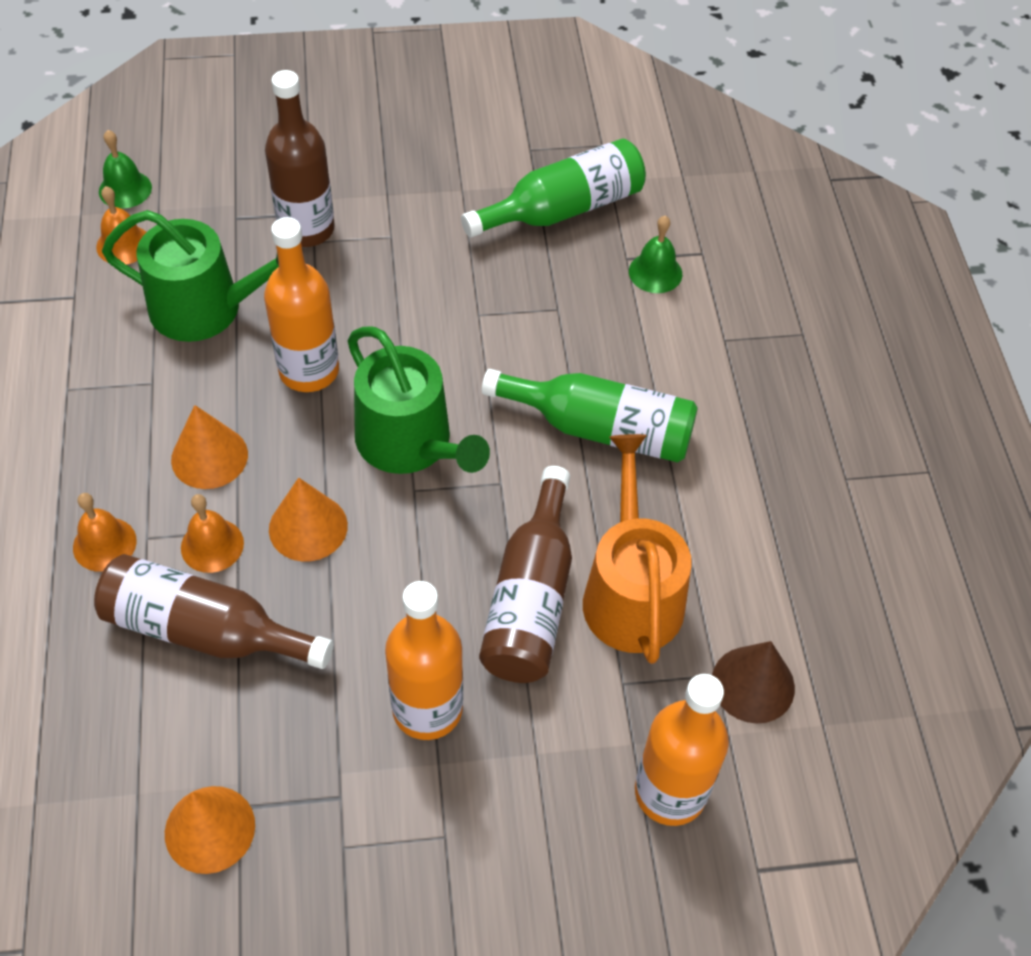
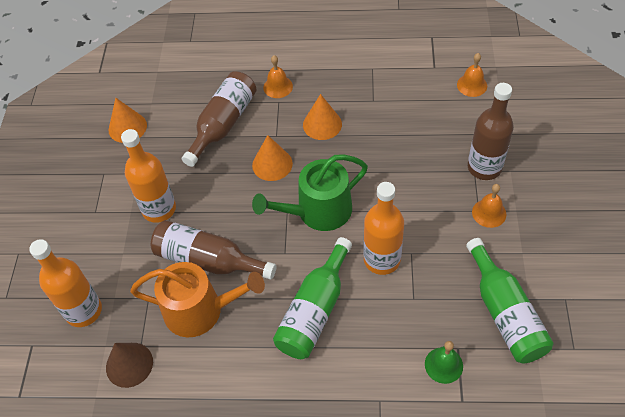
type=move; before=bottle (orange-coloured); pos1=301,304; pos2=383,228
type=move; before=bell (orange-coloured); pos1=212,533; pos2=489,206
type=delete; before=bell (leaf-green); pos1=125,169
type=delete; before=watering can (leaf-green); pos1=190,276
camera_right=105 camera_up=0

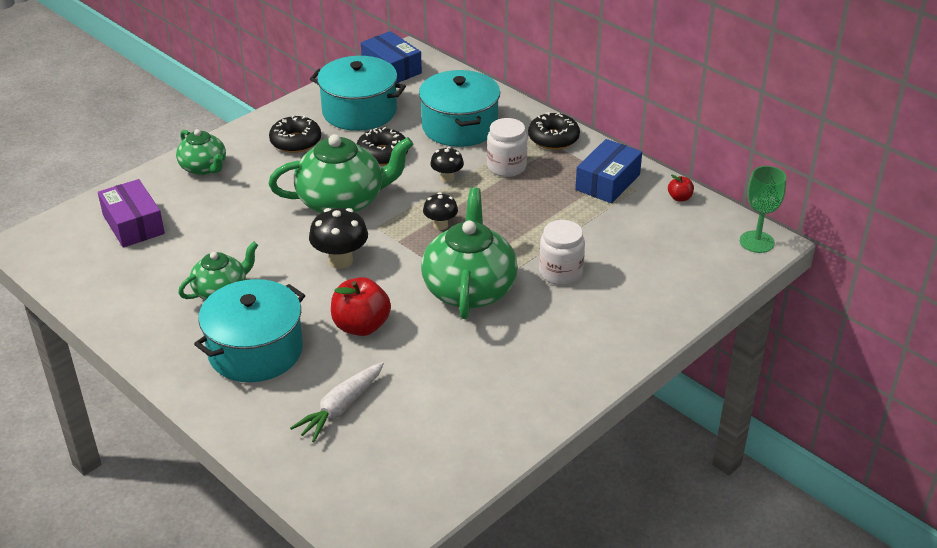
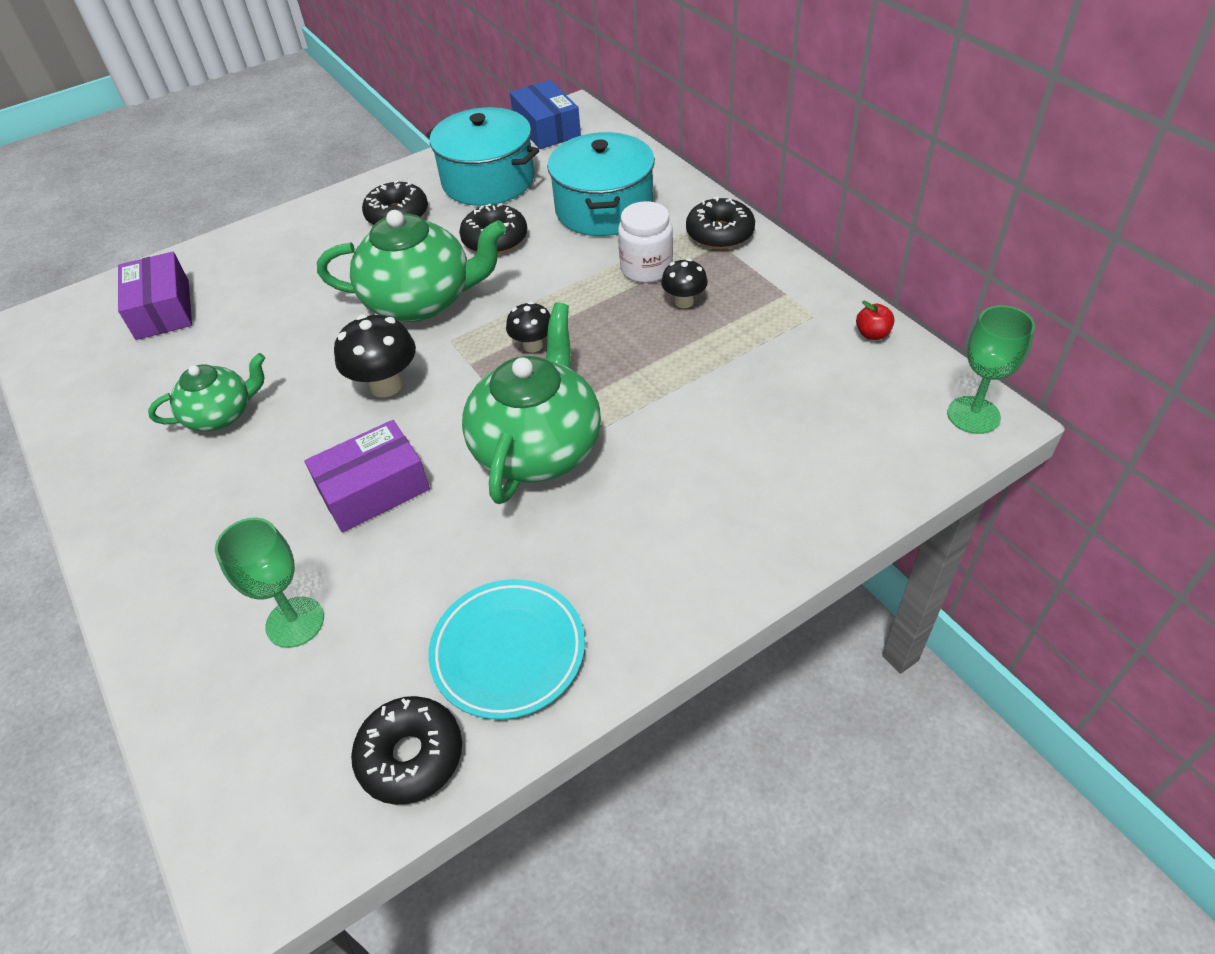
type=replace; before=toy carrot (snow-white); after=goblet (leaf-green); pos1=337,402; pos2=269,582
type=replace; before=apple fruit (red); after=box (royal purple); pos1=361,306; pos2=367,476
type=insert; after=doughnut (black); pos2=406,750
type=insert; after=flat dish (teal); pos2=506,649
type=move; before=fungus (black); pos1=447,165; pos2=684,283
type=delete; before=tea pot (leaf-green); pos1=201,152
type=delete; before=pot (teal); pos1=249,330
type=delete; before=preserve jar (snow-white); pos1=562,252
type=delete; before=box (royal blue); pos1=608,171
camera_right=15 camera_up=10

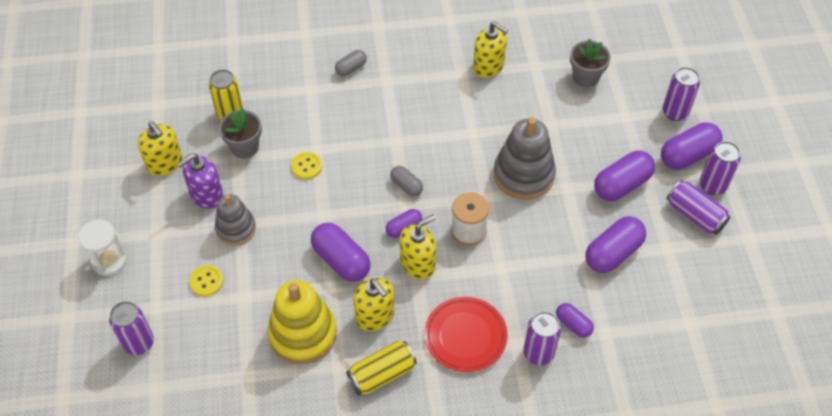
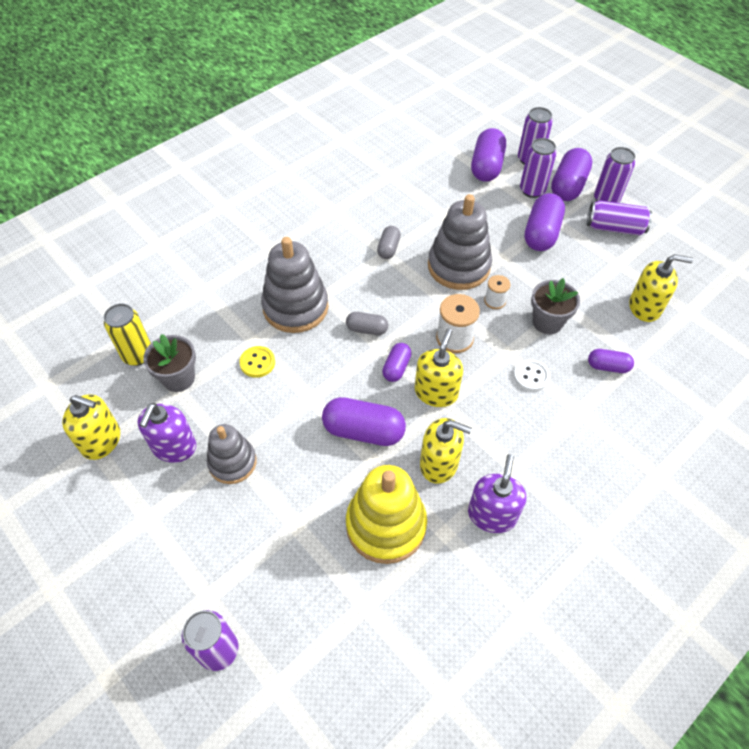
type=insert; after=ring stacker (gray); pos2=295,285
type=move; before=pill shape (gray); pos1=351,63; pos2=389,242
type=replace; before=soda can (bright yellow); after=soap dispenser (royal purple); pos1=381,368; pos2=497,493
type=move; before=pill shape (royal purple); pos1=615,244; pos2=488,155
type=insert; after=reel of thread (snow-white); pos2=497,292
type=insert; after=button (snow-white); pos2=532,375
type=move; before=soda can (royal purple); pos1=542,338; pos2=538,168
type=move; before=potted plant (gray); pos1=590,63; pos2=555,306
type=move; before=soap dispenser (bright yellow); pos1=490,49; pos2=661,288
type=delete; before=hourglass (snow-white); pos1=102,248
type=delete; before=button (bright yellow); pos1=206,280
type=delete; before=flat dish (red); pos1=465,334
camera_right=-35 camera_up=0

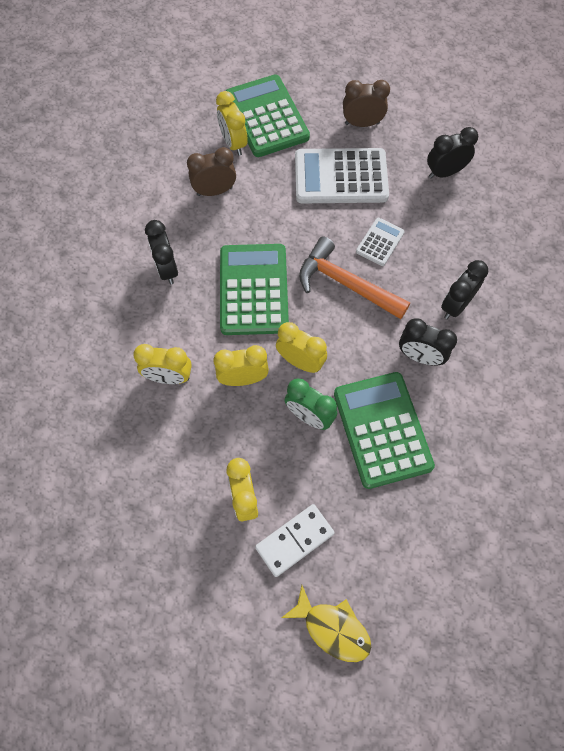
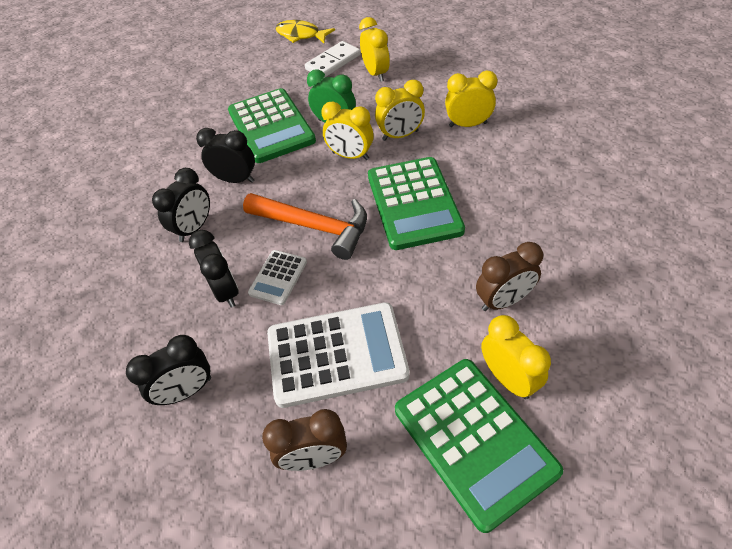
type=move; before=alarm clock (black); pos1=161,252; pos2=214,268
camera_right=175 camera_up=-15

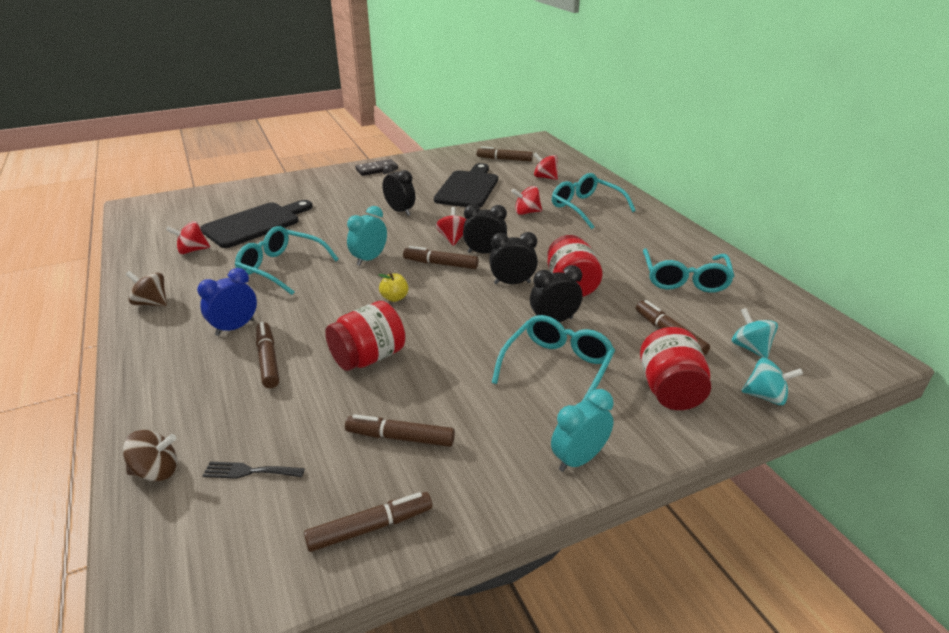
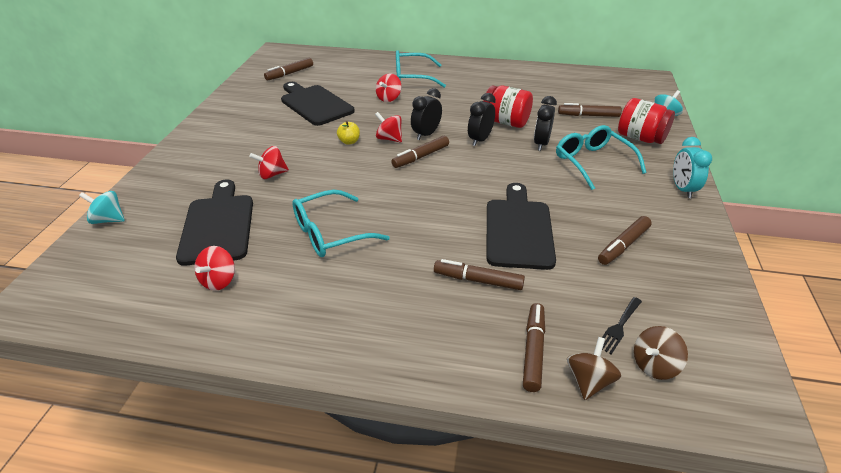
type=move; before=whirligig (teal); pos1=755,333; pos2=102,207
type=move; before=whirligig (red); pos1=545,166; pos2=269,162
type=move; before=apple fruit (bright yellow); pos1=393,287; pos2=348,133
type=replace; before=preserve jar (red); after=bread board (black); pos1=365,336; pos2=521,226
type=move; before=marker pen (russet); pos1=368,522; pos2=534,347
type=move; before=whirligig (russet); pos1=146,288; pos2=661,353
type=delete; before=alarm clock (royal blue); pos1=227,302
type=delete; before=alarm clock (teal); pos1=367,236
type=delete; before=domino tile (black); pos1=376,167
type=delete; before=alarm clock (black); pos1=398,190
type=delete; before=eyeglasses (teal); pos1=688,270
camera_right=-55 camera_up=5

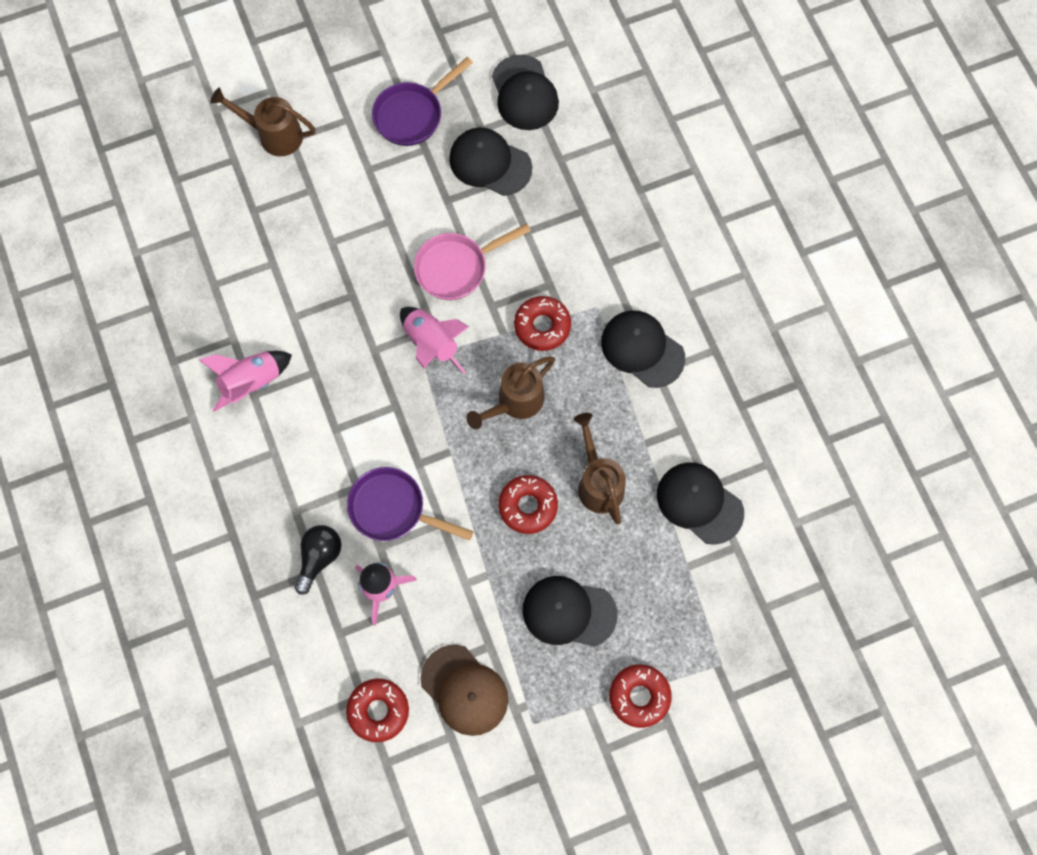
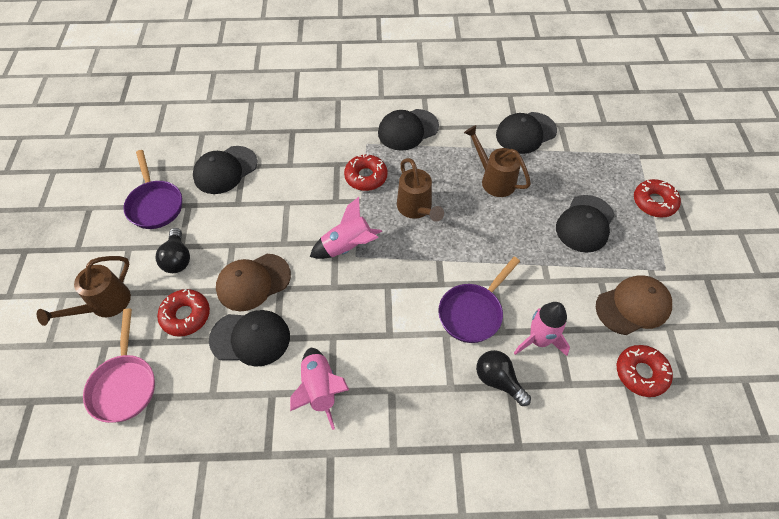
type=move; before=pan (pink); pos1=472,261; pos2=119,366
type=insert; after=light bulb (black); pos2=173,250
type=move; before=doughnut (red); pos1=528,504; pos2=183,313
type=move; before=baseball cap (black); pos1=525,92; pos2=249,338
type=insert; after=baseball cap (russet); pos2=253,282
type=rotate; before=watering can (russet); pos1=600,468; pos2=497,161; turn=45
camera_right=-70 camera_up=-15

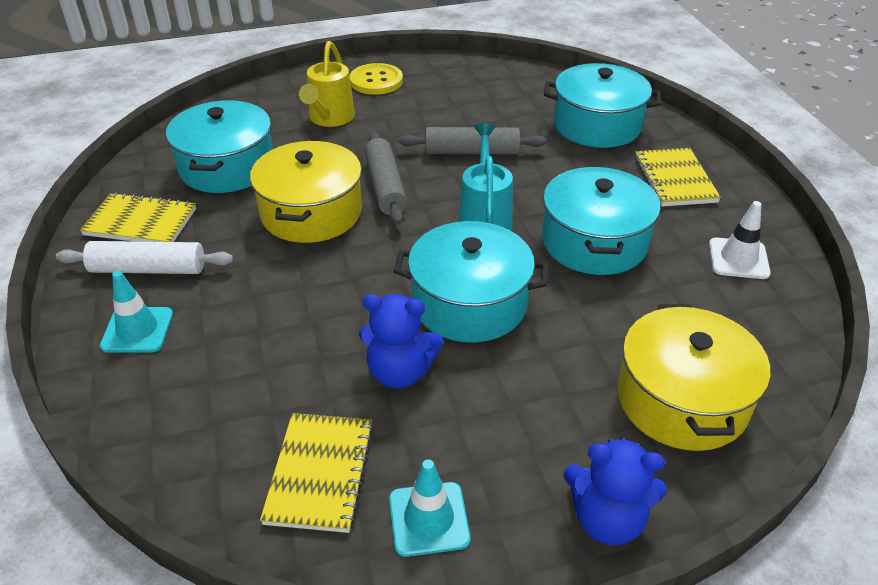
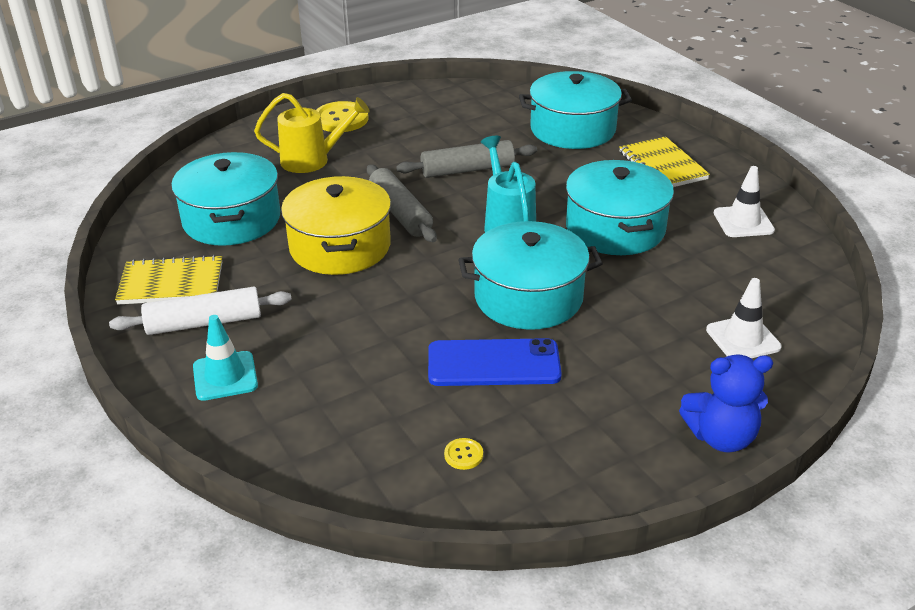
type=rotate; before=watering can (bright yellow); pos1=327,84; pos2=312,133; turn=-90
type=replace; before=stuffed bear (royal blue); after=mobile phone (royal blue); pos1=401,341; pos2=495,362
type=replace; before=notebook (bright yellow); after=button (bright yellow); pos1=317,473; pos2=463,454
type=replace; before=pot (bright yellow); after=safety cone (snow-white); pos1=693,377; pos2=744,318
type=delete; before=safety cone (teal); pos1=430,508
camera_right=-15 camera_up=-5

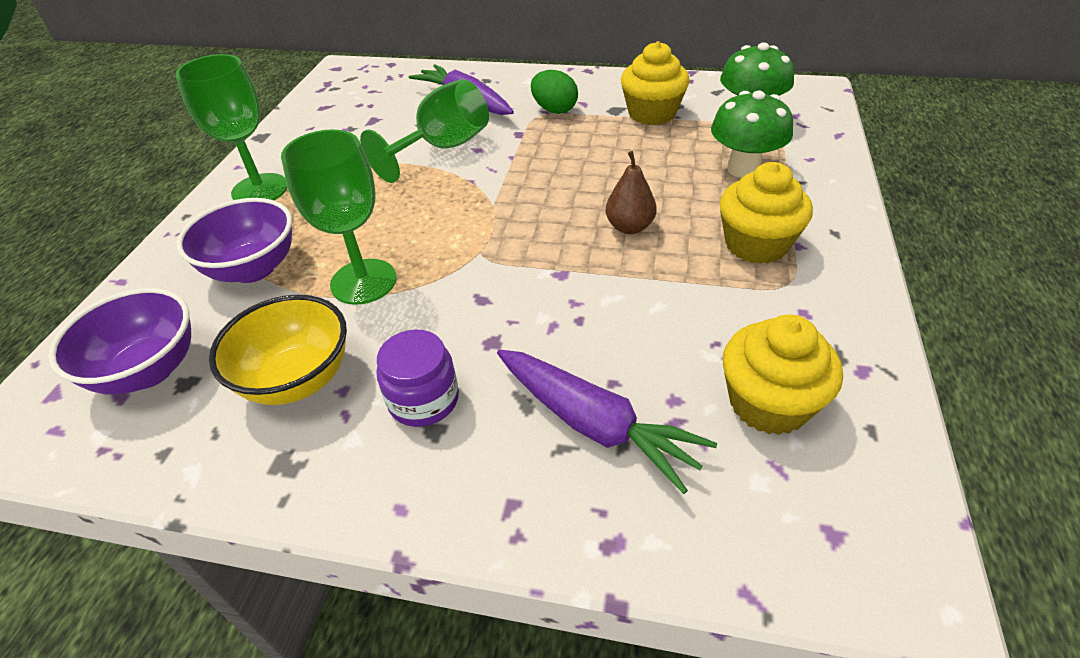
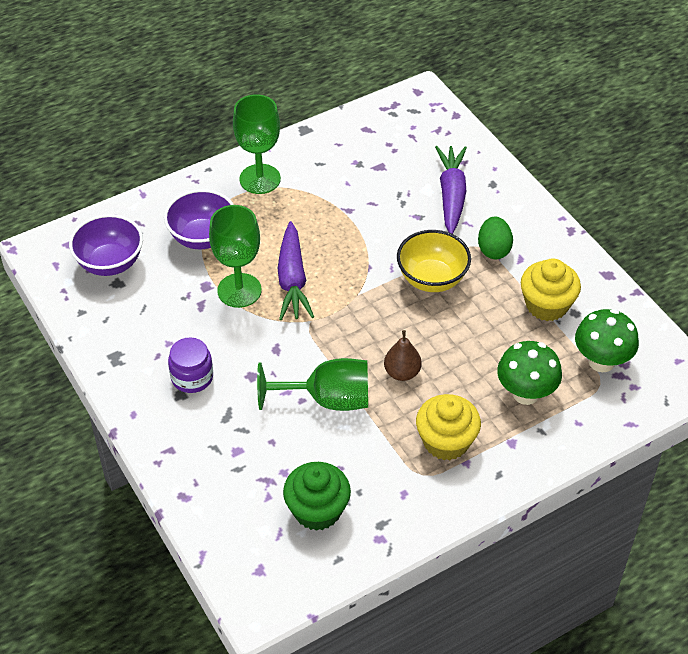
type=move; before=goblet (leaf-green); pos1=424,131; pos2=312,384
type=move; before=toy carrot (royal purple); pos1=607,422; pos2=295,270
type=recolor; before=muffin (bright yellow); after=muffin (leaf-green); pos1=783,375; pos2=317,496
type=move; before=deep dish (bright yellow); pos1=278,350; pos2=434,261
camera_right=45 camera_up=5

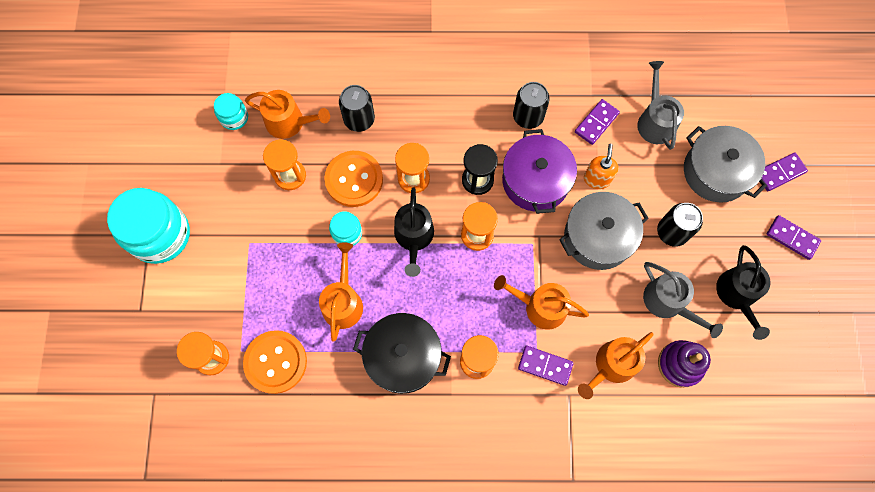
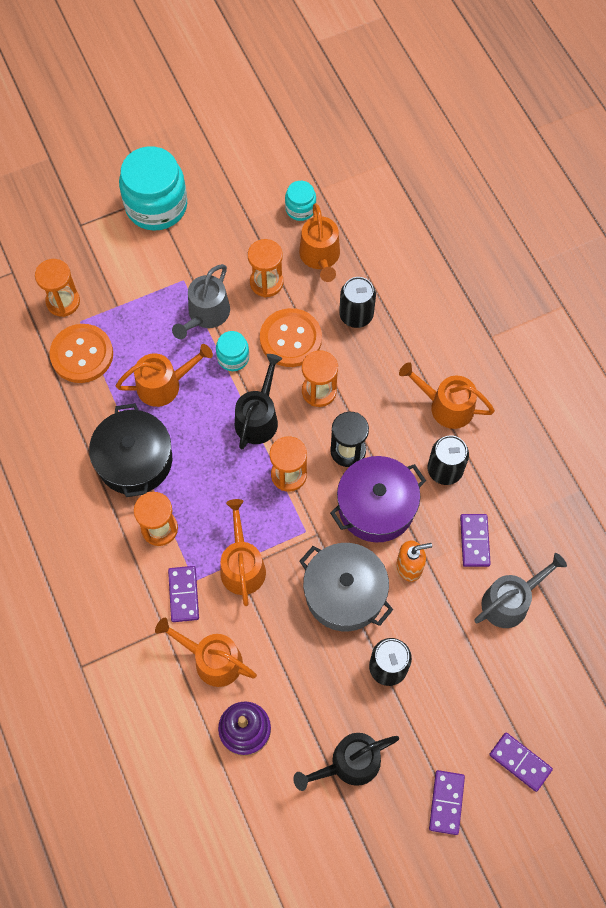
type=move; before=watering can (gray); pos1=683,300; pos2=201,301
type=rotate; before=watering can (black); pos1=414,232; pos2=258,401; turn=135
type=insert; after=watering can (orange-coloured); pos2=447,395
type=rotate; before=domino tile (royal purple); pos1=597,122; pos2=475,540; turn=75
type=delete; before=pot (gray); pos1=725,164
camera_right=65 camera_up=-5

